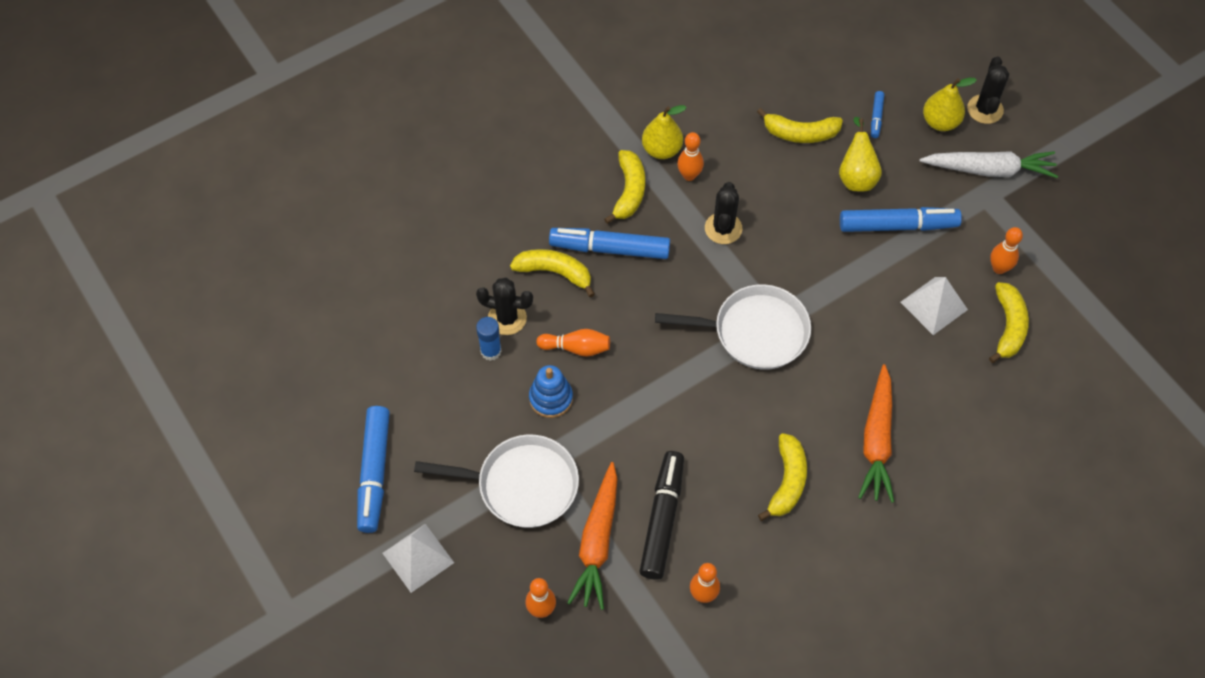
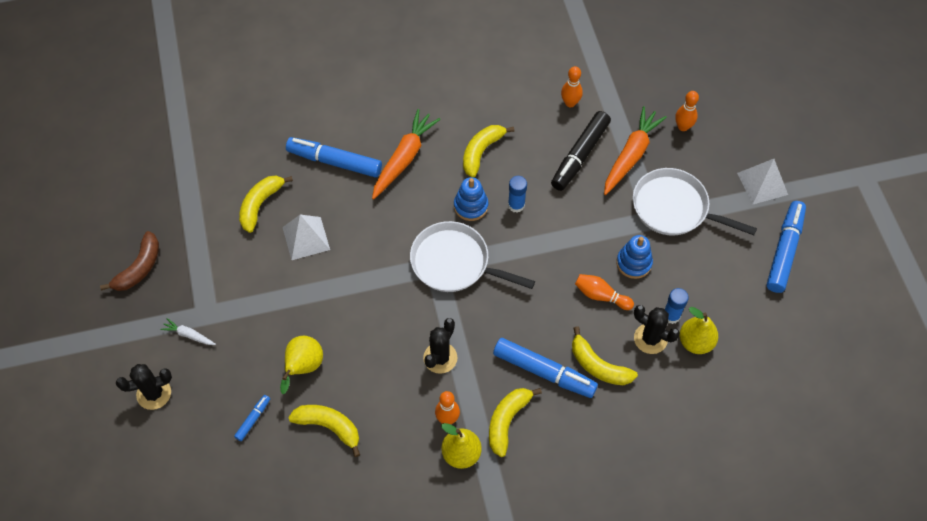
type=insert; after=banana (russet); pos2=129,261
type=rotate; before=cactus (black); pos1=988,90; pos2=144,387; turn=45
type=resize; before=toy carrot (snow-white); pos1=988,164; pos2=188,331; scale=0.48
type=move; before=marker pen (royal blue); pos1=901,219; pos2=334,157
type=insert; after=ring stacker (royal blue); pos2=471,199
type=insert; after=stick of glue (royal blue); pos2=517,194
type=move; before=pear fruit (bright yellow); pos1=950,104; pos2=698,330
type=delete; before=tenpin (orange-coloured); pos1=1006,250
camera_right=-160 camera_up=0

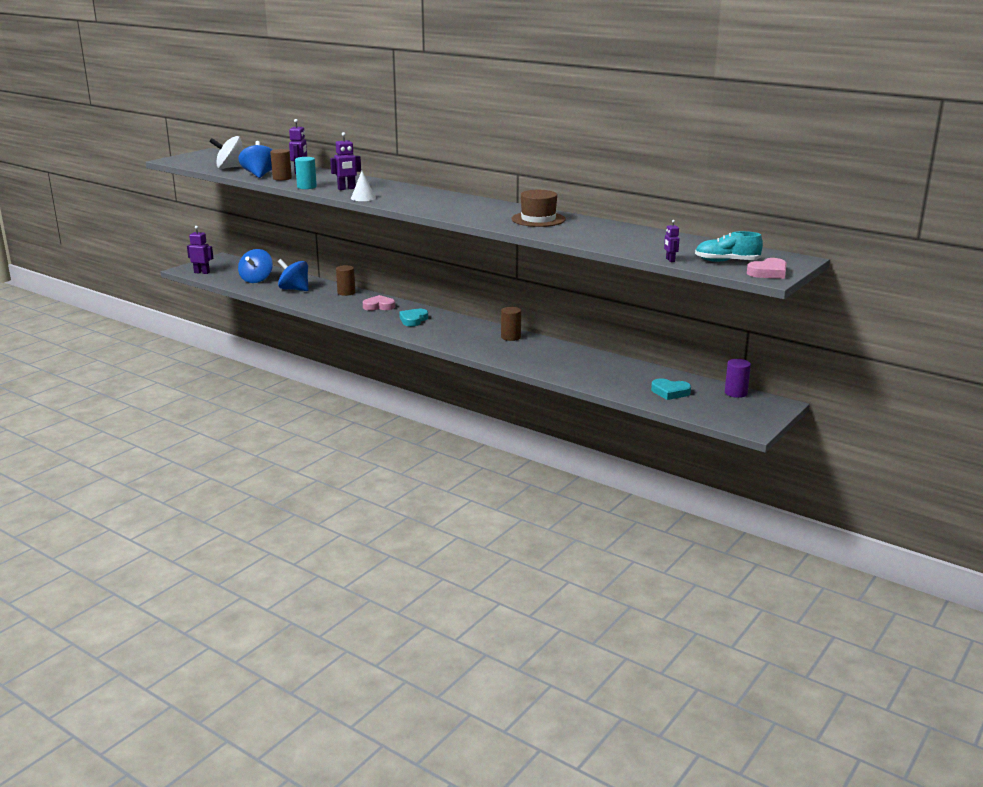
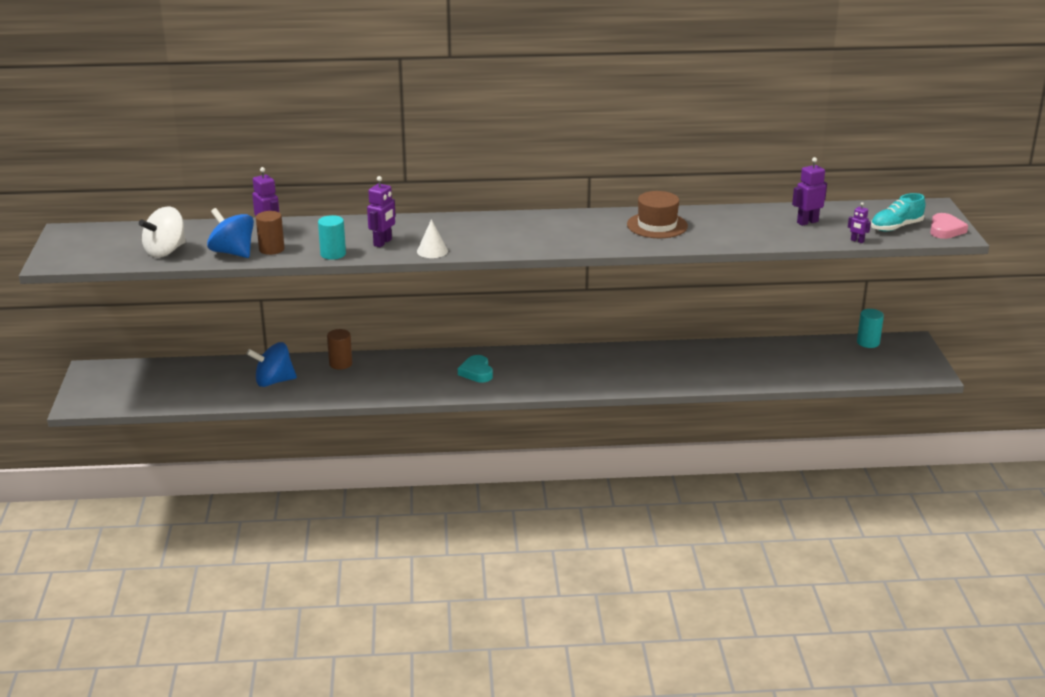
type=move; before=robot figure (royal purple); pos1=200,250; pos2=809,191
type=recolor; before=solid cylinder (royal purple); after=solid cylinder (teal); pos1=738,378; pos2=870,328
type=delete; before=whirligig (royal blue); pos1=255,266
type=delete; before=heart shape (pink); pos1=379,303
type=delete; before=solid cylinder (russet); pos1=511,324
type=delete; before=heart shape (teal); pos1=671,389
camera_right=-40 camera_up=5

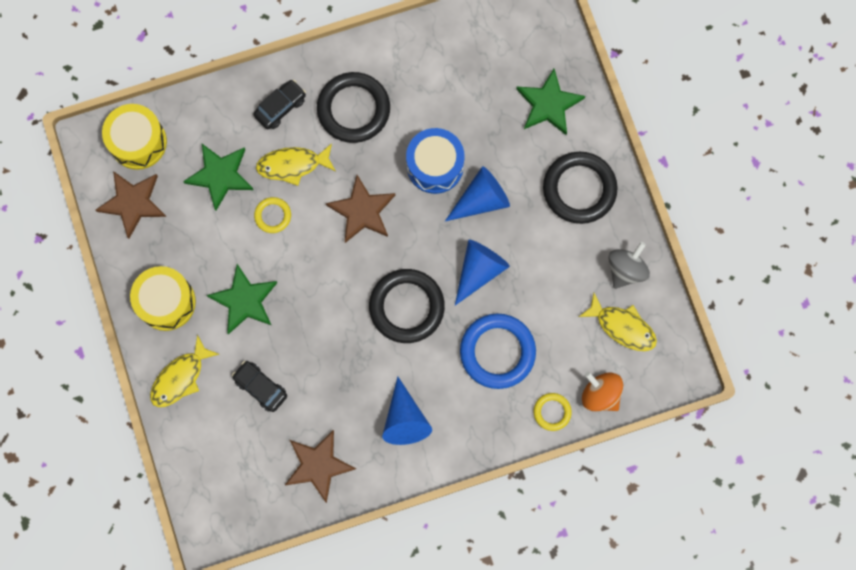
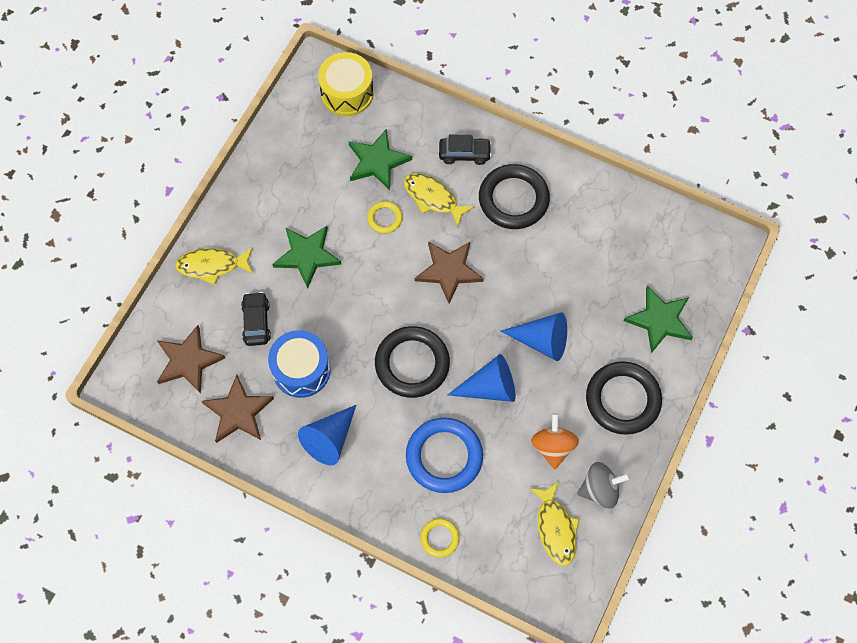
type=move; before=five-pointed star (russet); pos1=131,205; pos2=191,359
type=move; before=snare drum (royal blue); pos1=435,161; pos2=299,364
type=move; before=whirligig (orange-coloured); pos1=602,391; pos2=555,441
type=delete; before=snare drum (bright yellow); pos1=163,298
camera_right=45 camera_up=-10

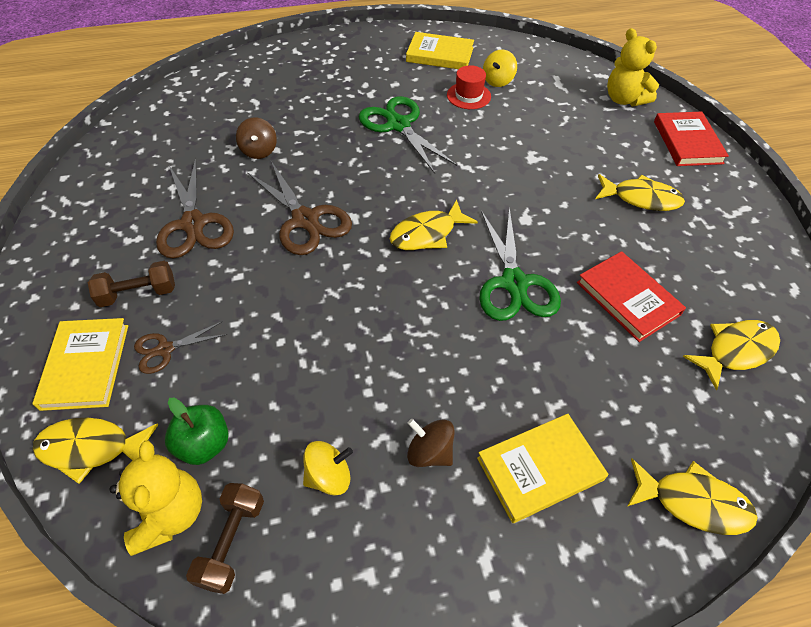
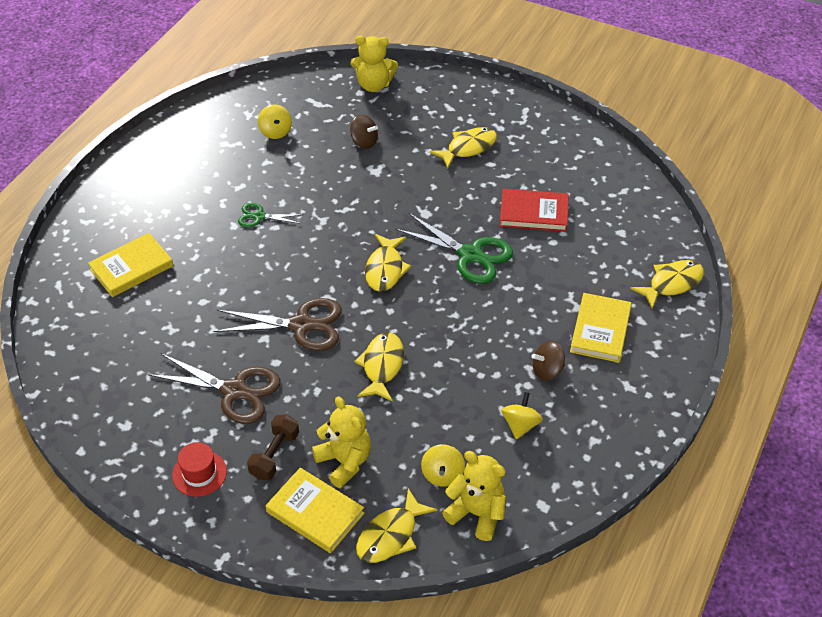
type=move; before=hardback (bright yellow); pos1=440,50; pos2=130,265
type=move; before=hat (red); pos1=469,87; pos2=199,469
type=resize; before=scissors (leaf-green); pos1=408,135; pos2=270,215; scale=0.55
type=replace; before=scissors (russet); after=stuffed bear (bright yellow); pos1=180,347; pos2=341,442
type=move; before=whirligig (russet); pos1=256,138; pos2=364,132
type=move; before=fish figure (bright yellow); pos1=731,355; pos2=379,367
type=replace; before=apple fruit (leaf-green); after=whirligig (bright yellow); pos1=197,431; pos2=443,465
type=delete; before=hand weight (russet); pos1=225,538
type=delete; before=hardback (red); pos1=691,139
camera_right=-50 camera_up=-5

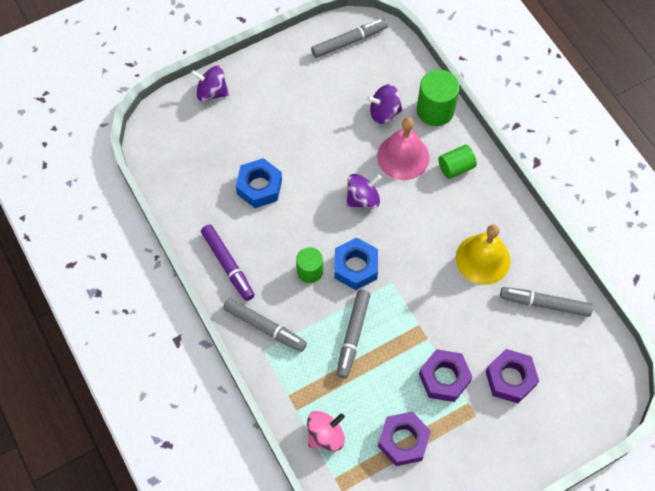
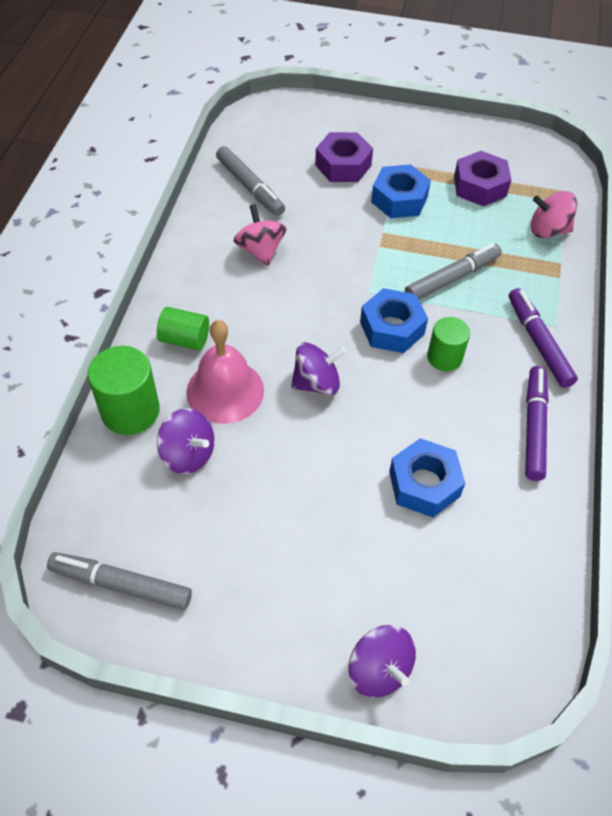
type=replace; before=bell (bright yellow); after=whirligig (pink); pos1=483,254; pos2=260,235
type=rotate; before=whirligig (royal purple); pos1=364,191; pos2=318,368; turn=150
type=recolor; before=nut (royal purple); after=nut (royal blue); pos1=445,375; pos2=401,191
type=recolor; before=marker pen (gray); after=marker pen (royal purple); pos1=265,325; pos2=543,338
camera_right=-140 camera_up=-10

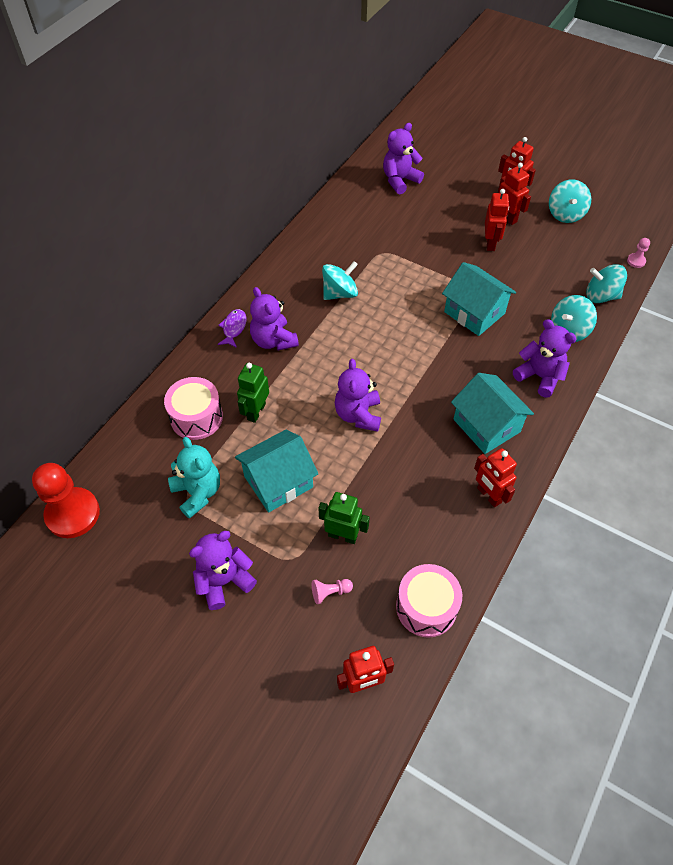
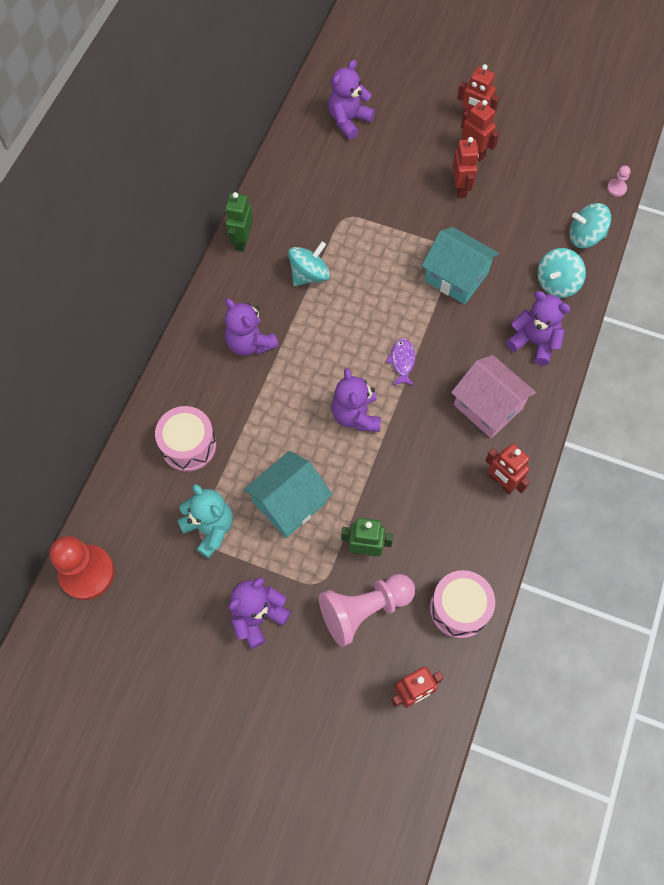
type=move; before=robot figure (leaf-green); pos1=253,393; pos2=239,222
type=resize; before=pawn (pink); pos1=332,591; pos2=367,610; scale=2.36
type=move; before=fish figure (royal purple); pos1=232,328; pos2=400,362
type=recolor; before=house (teal); after=house (pink); pos1=492,413; pos2=493,396
type=delete; before=whirligig (teal); pos1=570,201
camera_right=-10 camera_up=10

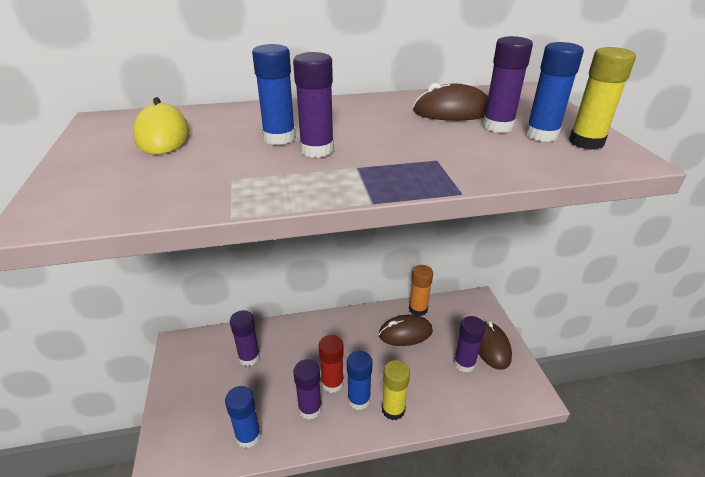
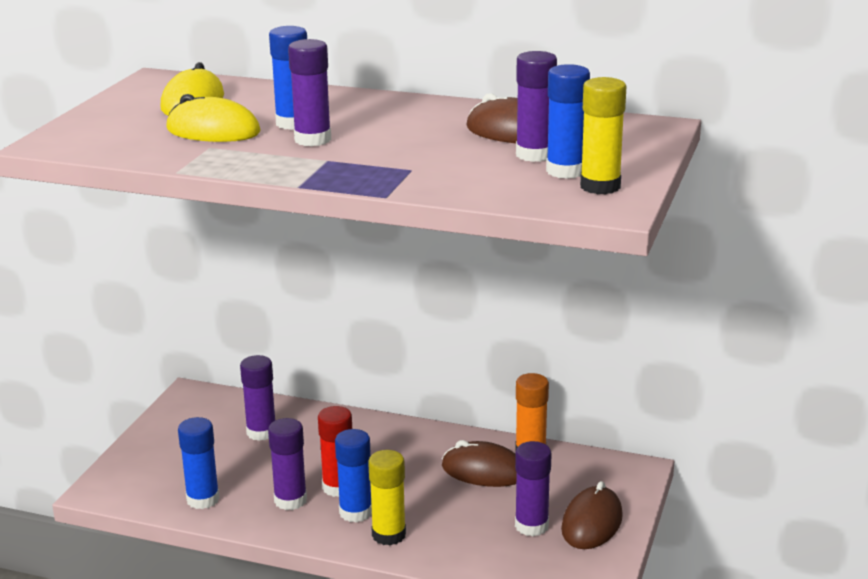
type=insert; after=computer mouse (bright yellow); pos2=213,118
camera_right=30 camera_up=-10

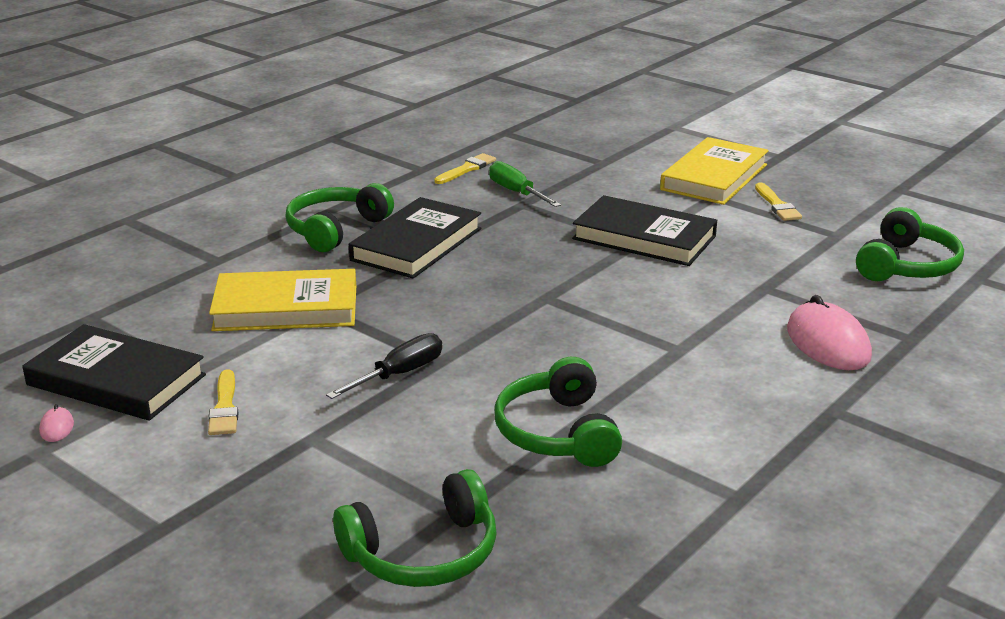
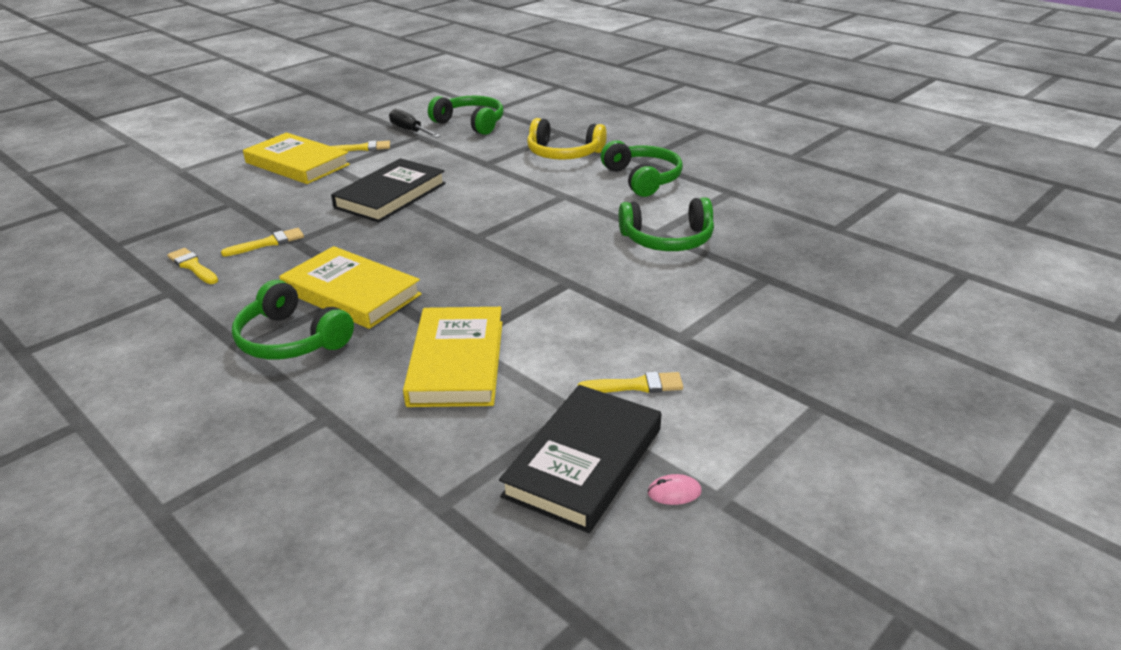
type=replace; before=hand screwdriver (leaf-green); after=brush (bright yellow); pos1=525,184; pos2=262,242
type=recolor; before=hardback (black); after=hardback (bright yellow); pos1=415,237; pos2=350,287
type=move; before=hand screwdriver (black); pos1=384,366; pos2=414,123
type=replace; before=computer mouse (pink); after=headphones (bright yellow); pos1=829,332; pos2=567,139
type=move; before=headphones (leaf-green); pos1=415,528; pos2=642,168
camera_right=-85 camera_up=5

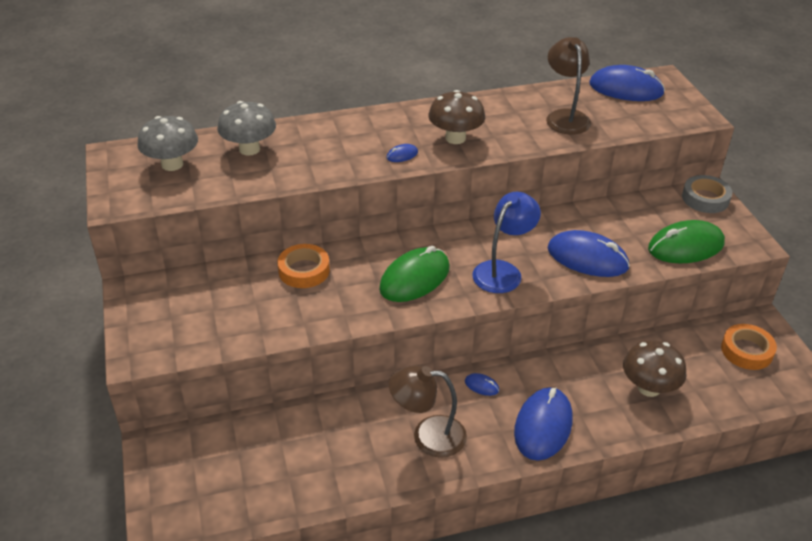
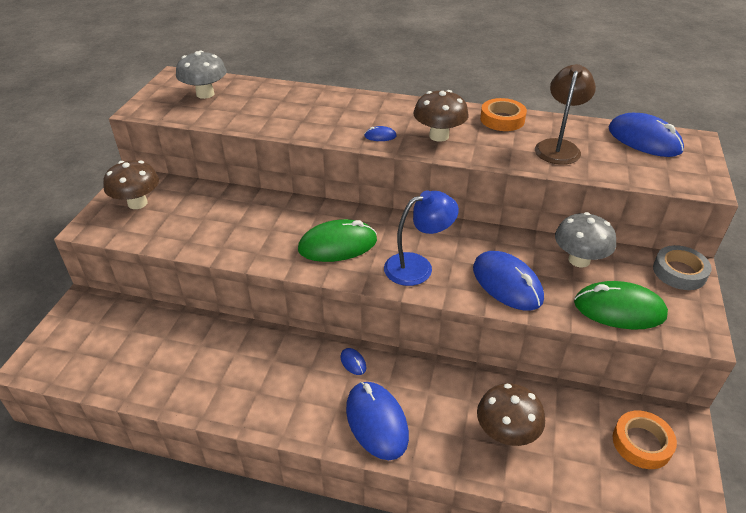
type=insert; after=fungus (russet); pos2=131,184
type=rotate; before=computer mouse (royal blue); pos1=543,424; pos2=377,421; turn=-75
type=move; before=tape (orange-coloured); pos1=303,266; pos2=503,114
type=move; before=fungus (gray); pos1=246,128; pos2=585,240
type=delete; before=desk lamp (russet); pos1=428,411
camera_right=30 camera_up=0

